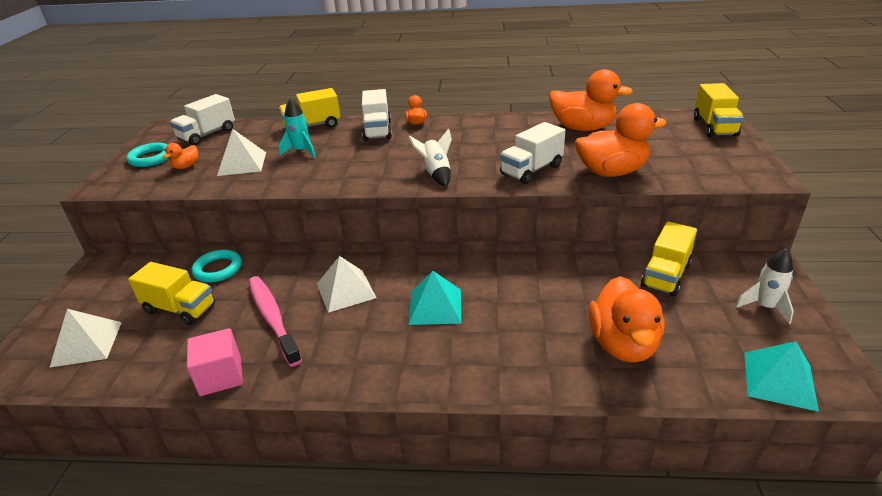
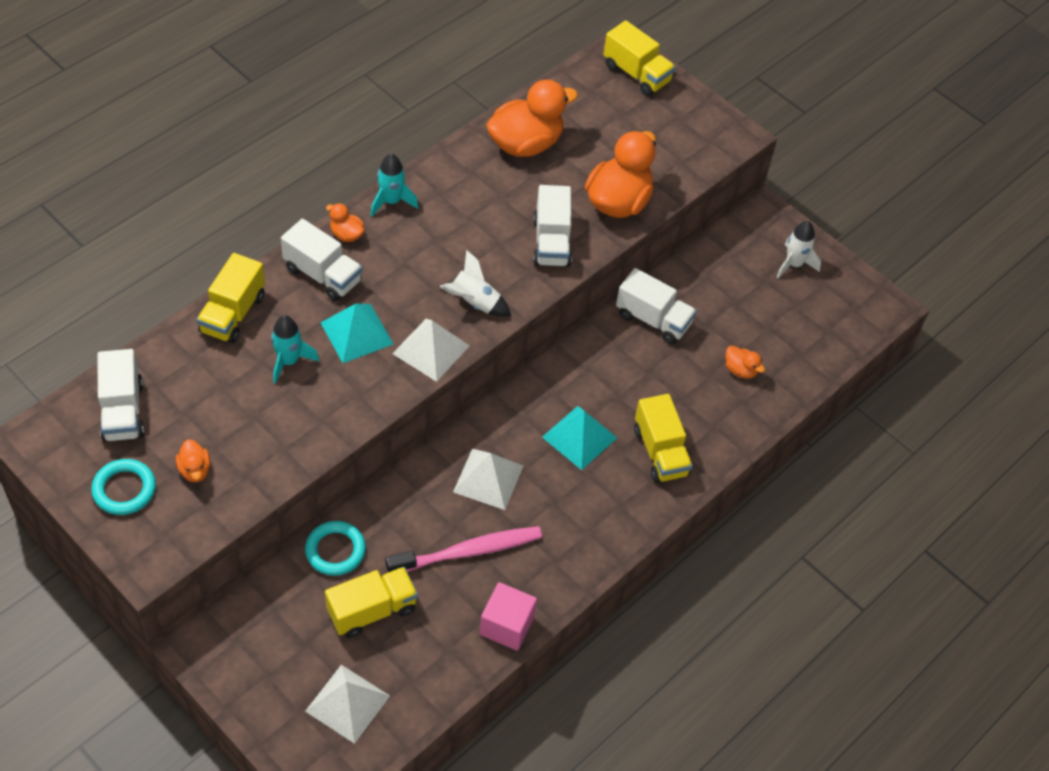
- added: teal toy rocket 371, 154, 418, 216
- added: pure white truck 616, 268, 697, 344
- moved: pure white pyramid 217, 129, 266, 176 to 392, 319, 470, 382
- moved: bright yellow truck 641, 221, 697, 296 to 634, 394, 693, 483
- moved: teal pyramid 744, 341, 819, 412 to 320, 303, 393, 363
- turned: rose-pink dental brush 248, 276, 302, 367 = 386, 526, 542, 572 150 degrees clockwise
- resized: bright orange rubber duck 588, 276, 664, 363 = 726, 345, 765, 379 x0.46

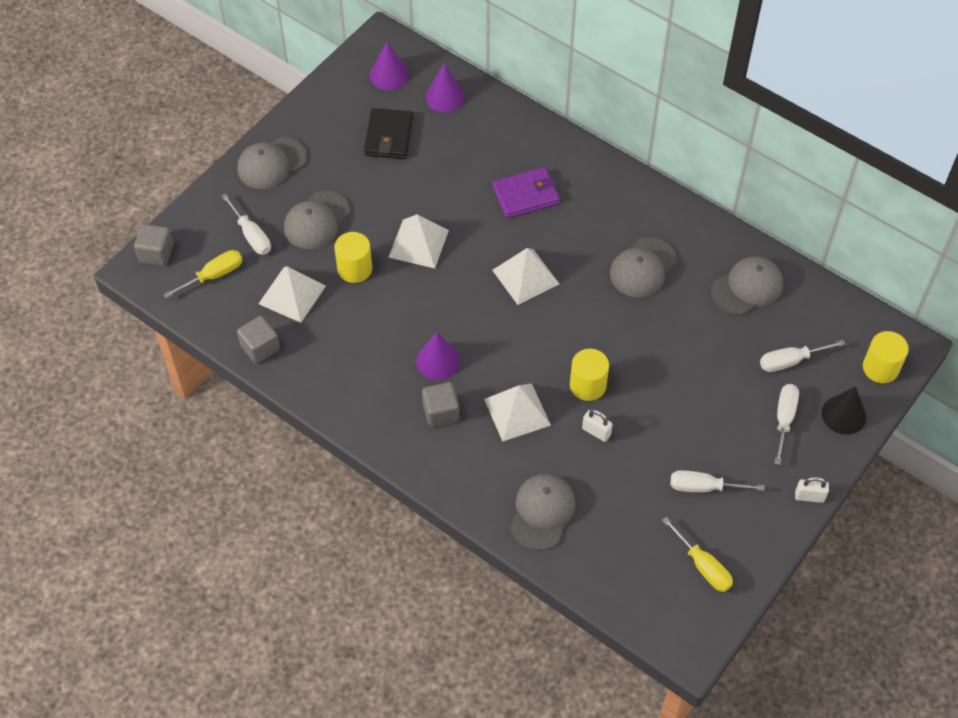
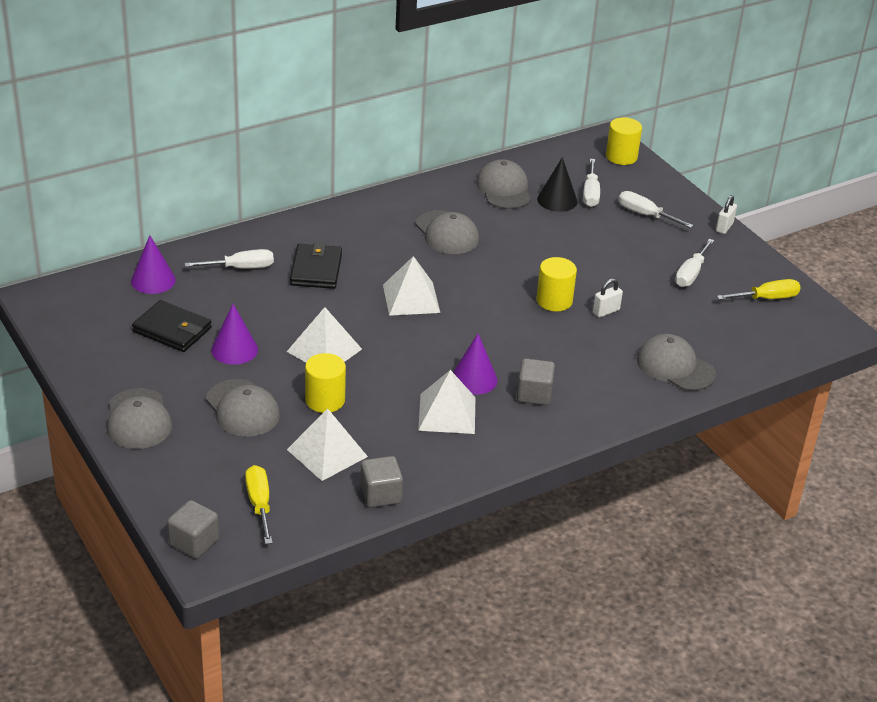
- moved: pure white screwdriver 221, 194, 271, 255 to 184, 249, 274, 269
- moved: royal purple solid cone 370, 41, 409, 90 to 211, 304, 258, 365
- moved: pure white pyramid 484, 383, 551, 442 to 418, 370, 475, 434
- moved: black solid cone 822, 387, 867, 435 to 537, 157, 577, 212
- recoloured: royal purple billfold 492, 167, 560, 218 to black billfold 290, 242, 342, 289

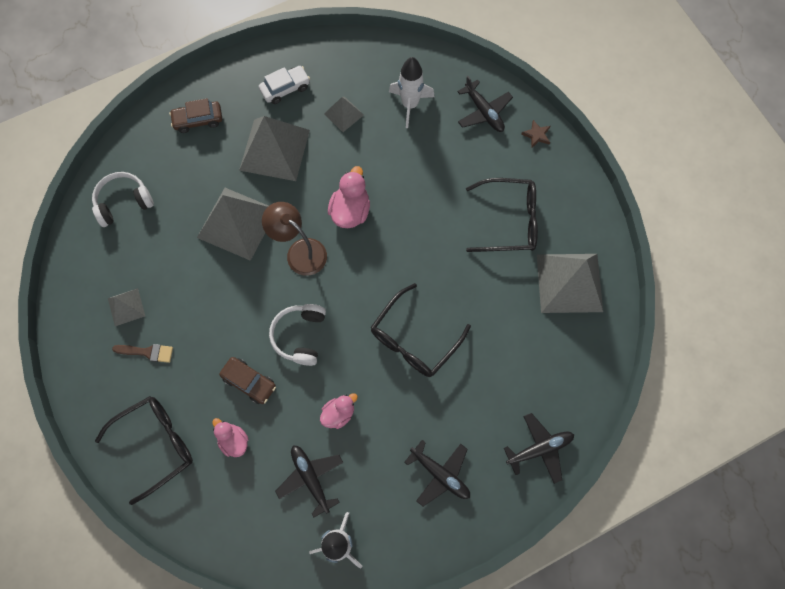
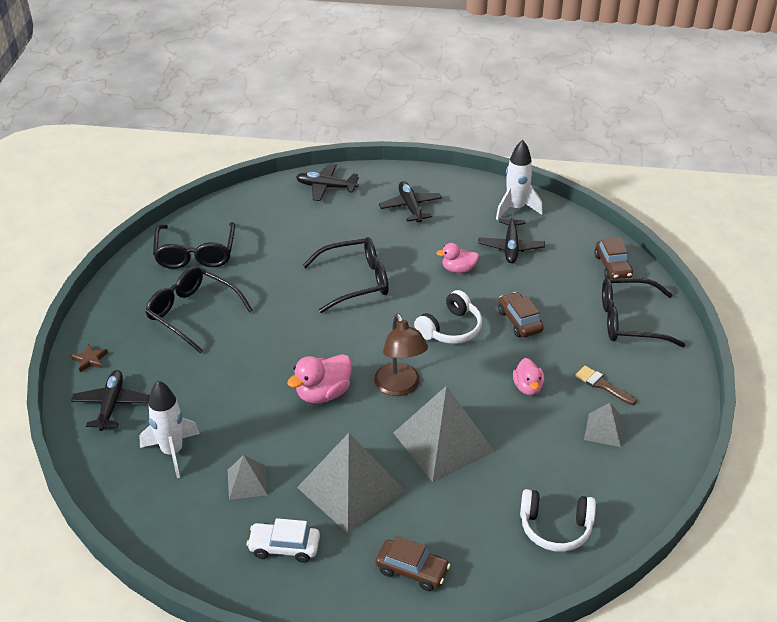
- added: dark brown toy car 595, 237, 633, 278
- moved: rose-pink rubber duck 212, 418, 249, 457 to 513, 358, 544, 395
- replaced: ash-grey pyramid 537, 254, 603, 313 to black eyeglasses 153, 222, 235, 269

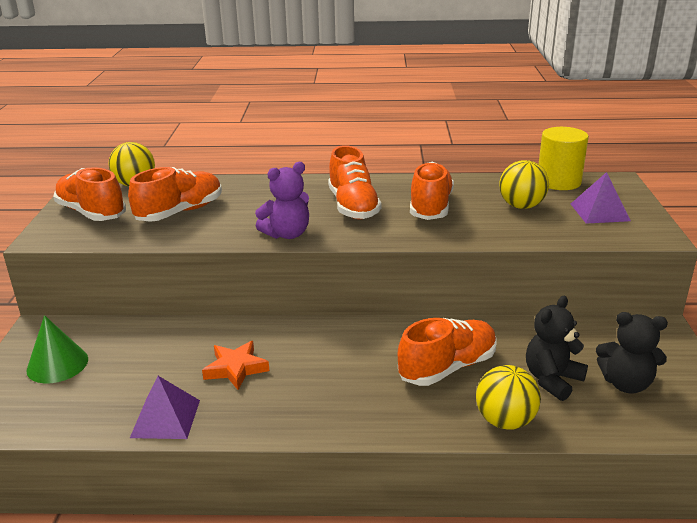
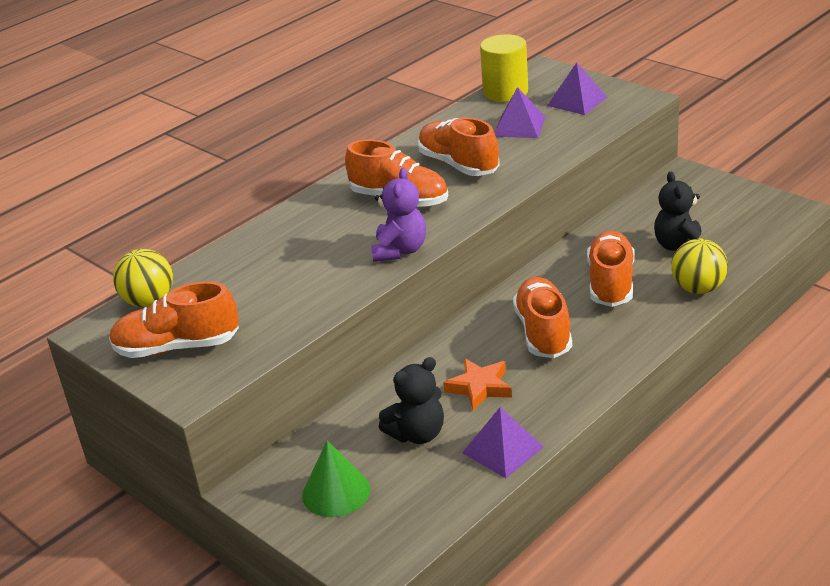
- moved: bright orange sneaker 128, 167, 222, 222 to 513, 277, 572, 358
- moved: black teddy bear 596, 312, 668, 394 to 379, 357, 444, 444
- replaced: bright yellow play ball 499, 160, 549, 209 to royal purple pyramid 495, 87, 545, 138

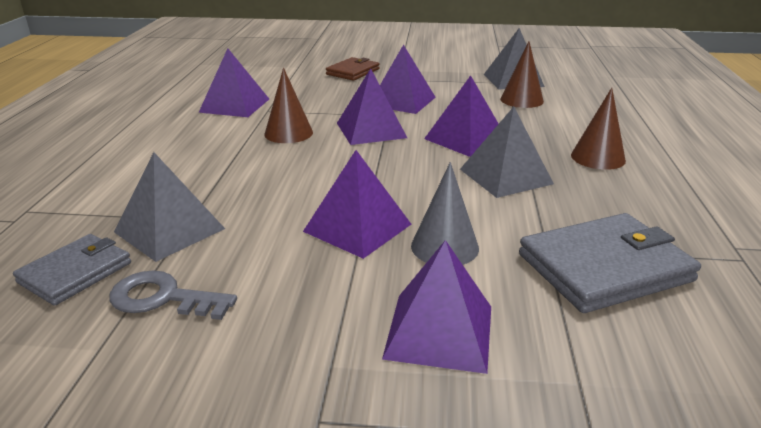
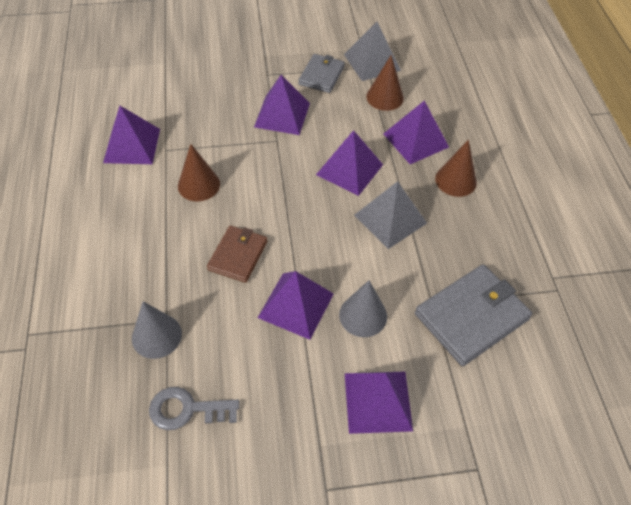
- moved: ash-grey billfold 13, 234, 131, 306 to 298, 54, 345, 93
- moved: dark brown billfold 326, 57, 380, 81 to 207, 225, 267, 283
- moved: royal purple pyramid 337, 68, 407, 145 to 383, 101, 449, 164
- replaced: ash-grey pyramid 114, 152, 225, 262 to ash-grey solid cone 132, 301, 182, 359

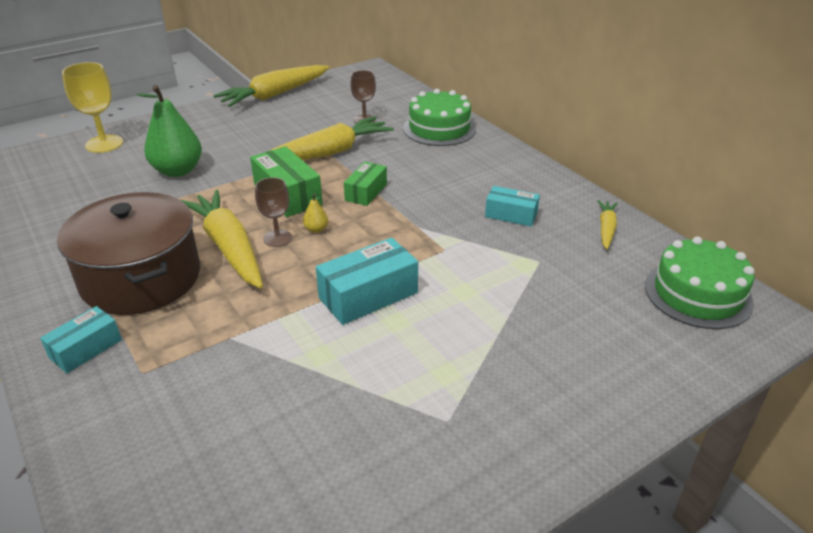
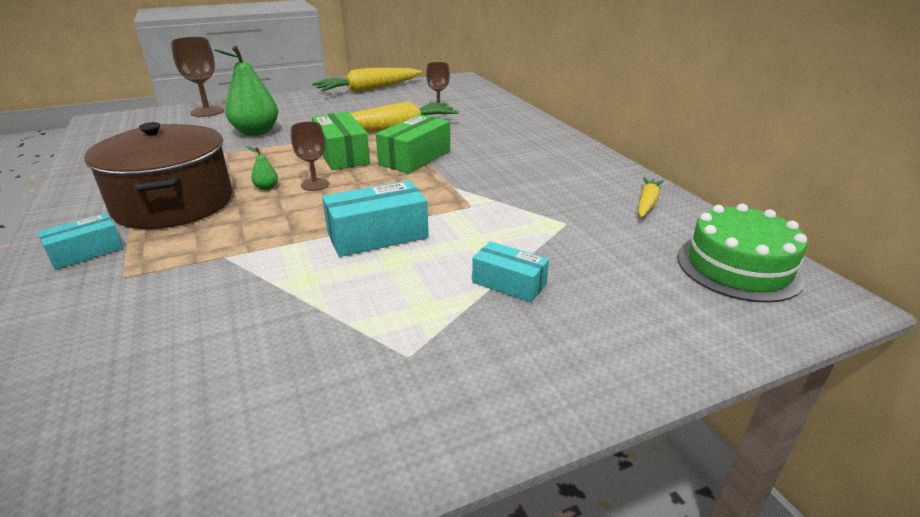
- removed: bright yellow pear 303, 194, 328, 233
- removed: leaf-green cake 403, 89, 476, 146
- moved: teal parcel 485, 186, 540, 227 to 472, 241, 549, 303
- replaced: bright yellow carrot 181, 190, 263, 289 to leaf-green pear 246, 146, 278, 190
- recoloured: bright yellow goblet 62, 62, 123, 153 to dark brown goblet 171, 37, 224, 117
- resized: leaf-green parcel 344, 162, 387, 206 = 376, 114, 450, 174 x1.58

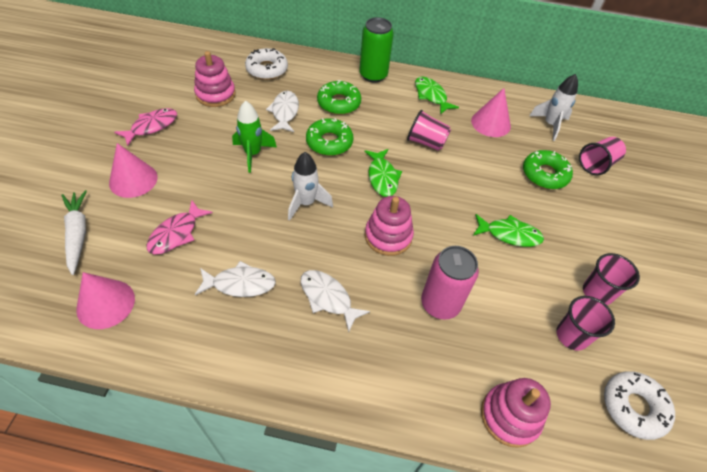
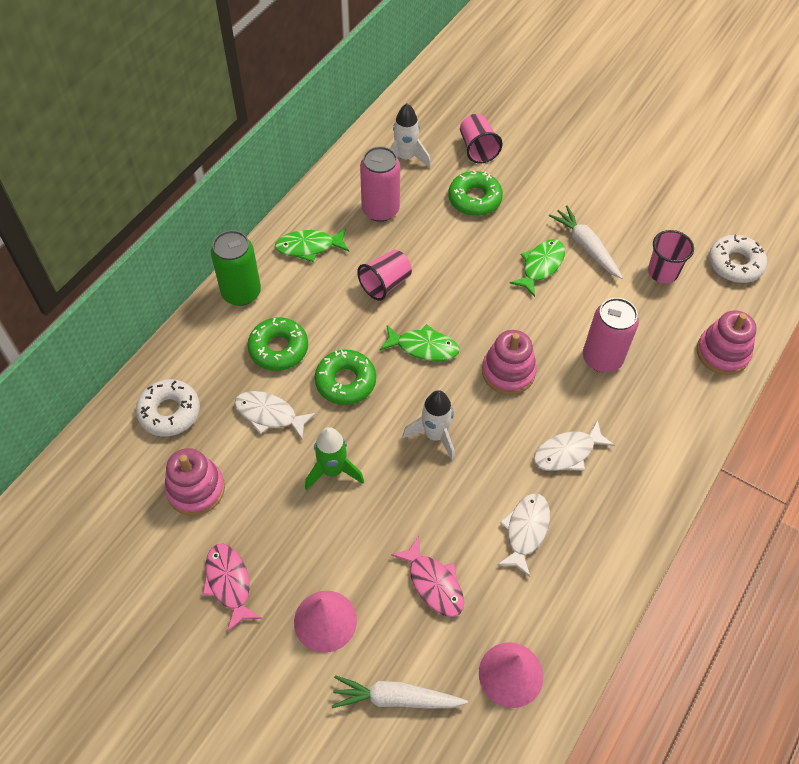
- removed: rose-pink cup 583, 253, 640, 305
- added: pure white carrot 549, 205, 623, 279
- replaced: rose-pink solid cone 471, 88, 511, 137 to rose-pink tin 360, 146, 400, 222

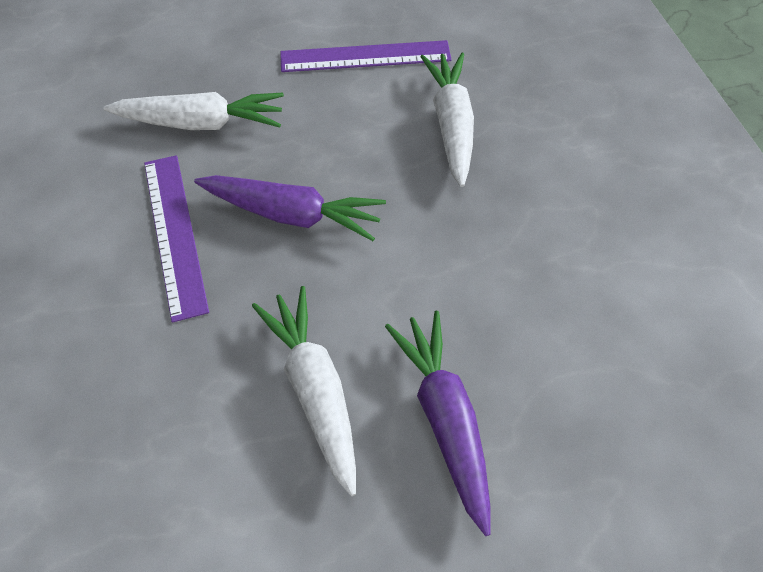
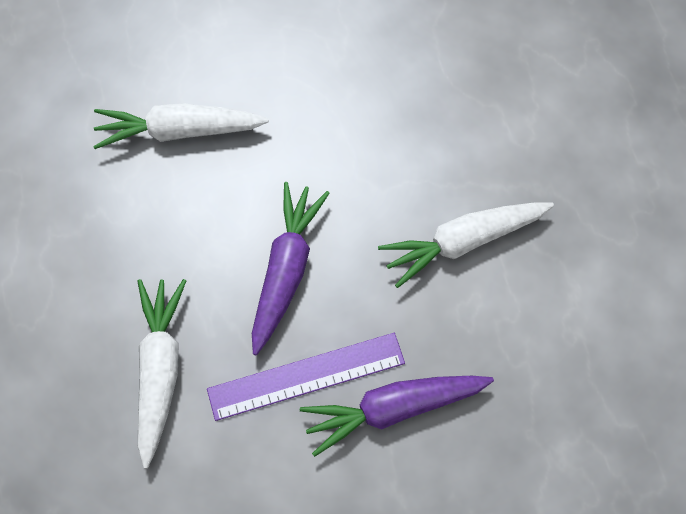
- removed: royal purple straightedge 280, 40, 452, 72
- moved: royal purple carrot 385, 311, 491, 536 to 300, 376, 494, 457

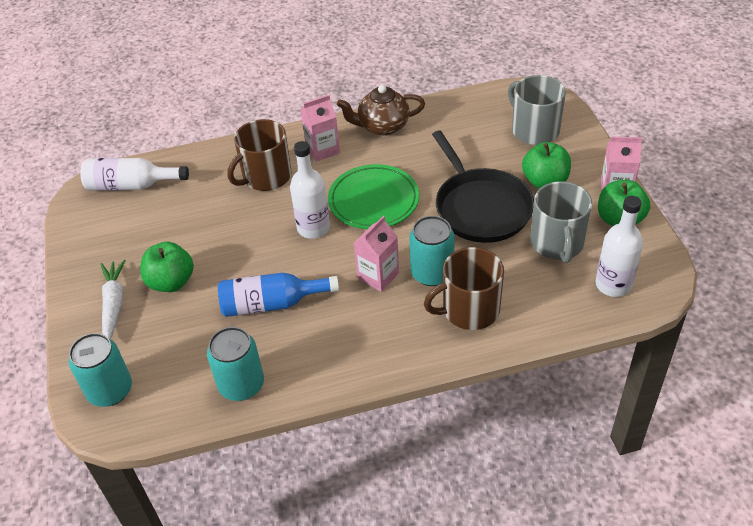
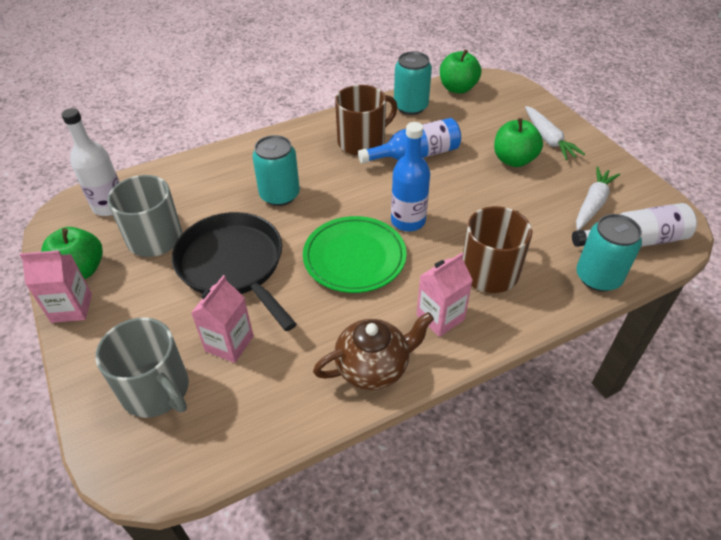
- added: pure white carrot 576, 166, 620, 231
- moved: teal tin 68, 333, 132, 407 to 576, 214, 642, 292
- moved: rose-pink carton 354, 216, 399, 292 to 191, 275, 254, 363
- moved: dark brown tea mug 424, 247, 504, 330 to 335, 85, 397, 156
- moved: leaf-green apple 522, 142, 571, 189 to 440, 49, 481, 94
- recoloured: pure white bottle 290, 141, 330, 239 to blue bottle 391, 122, 430, 231

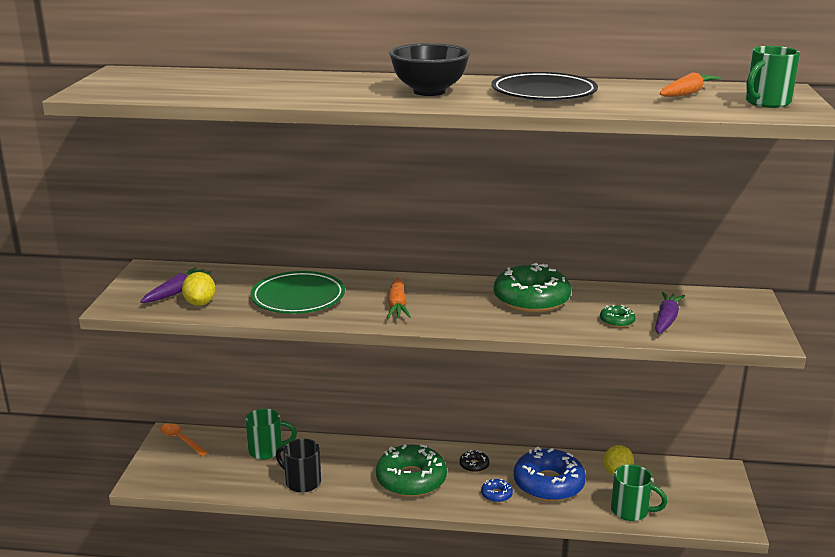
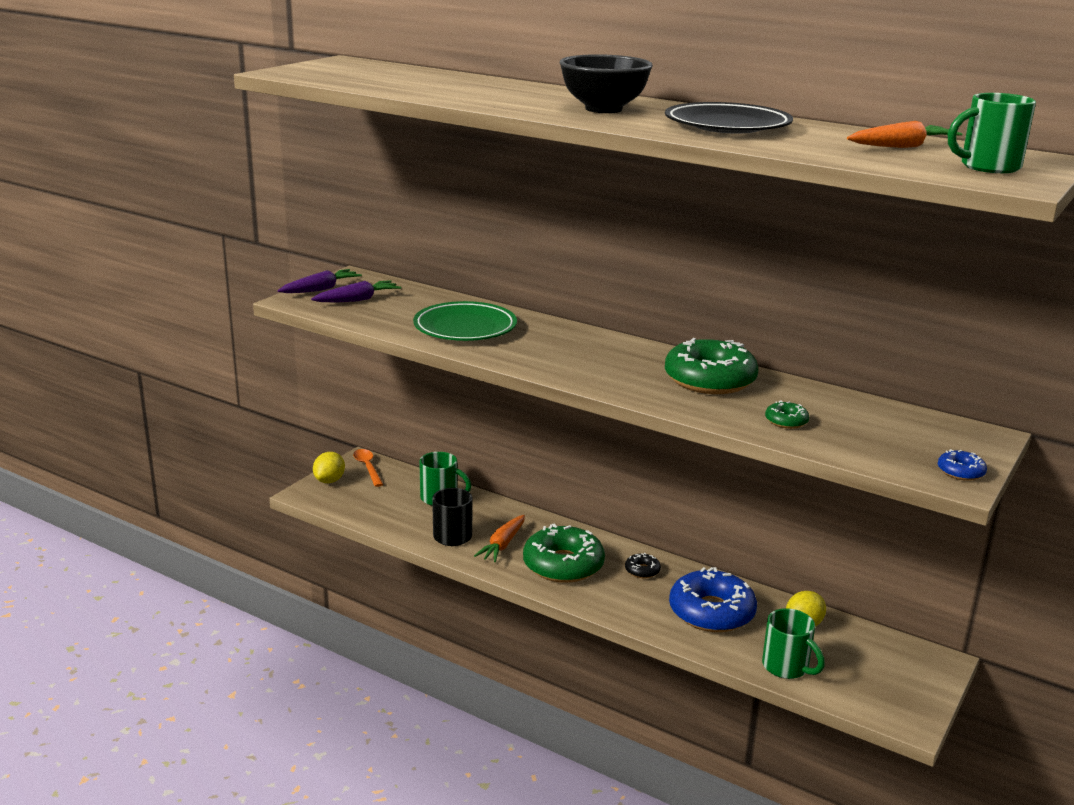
- moved: bright yellow citrus fruit 182, 272, 216, 306 to 313, 452, 345, 483
- moved: bright orange carrot 387, 277, 411, 318 to 474, 515, 525, 562
- moved: blue glazed donut 481, 479, 513, 502 to 938, 449, 987, 481
- moved: royal purple carrot 655, 292, 685, 334 to 278, 269, 362, 293

